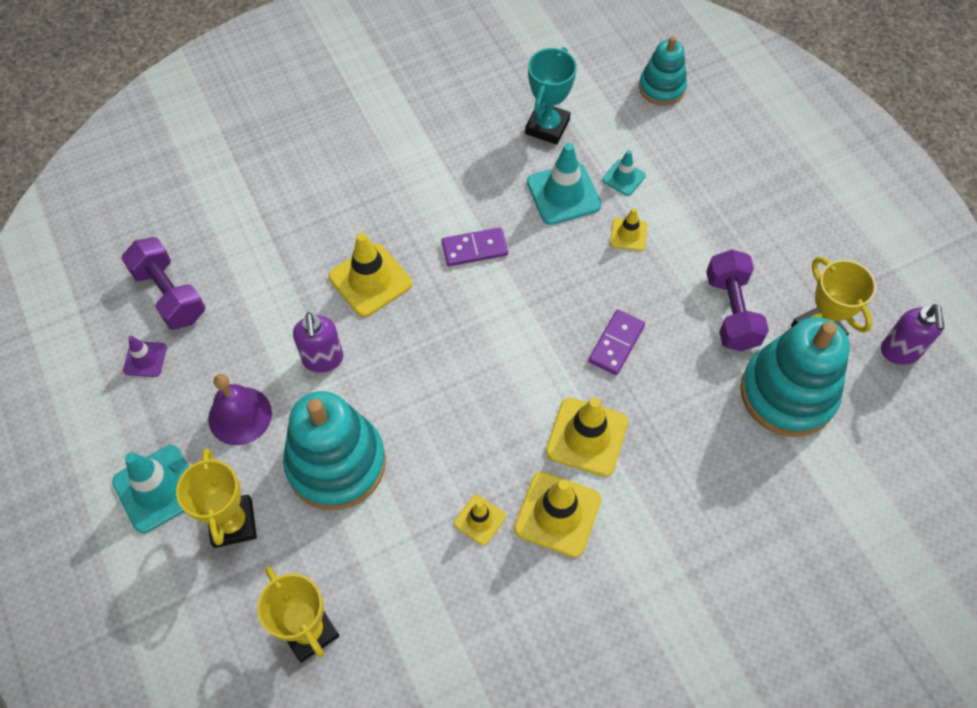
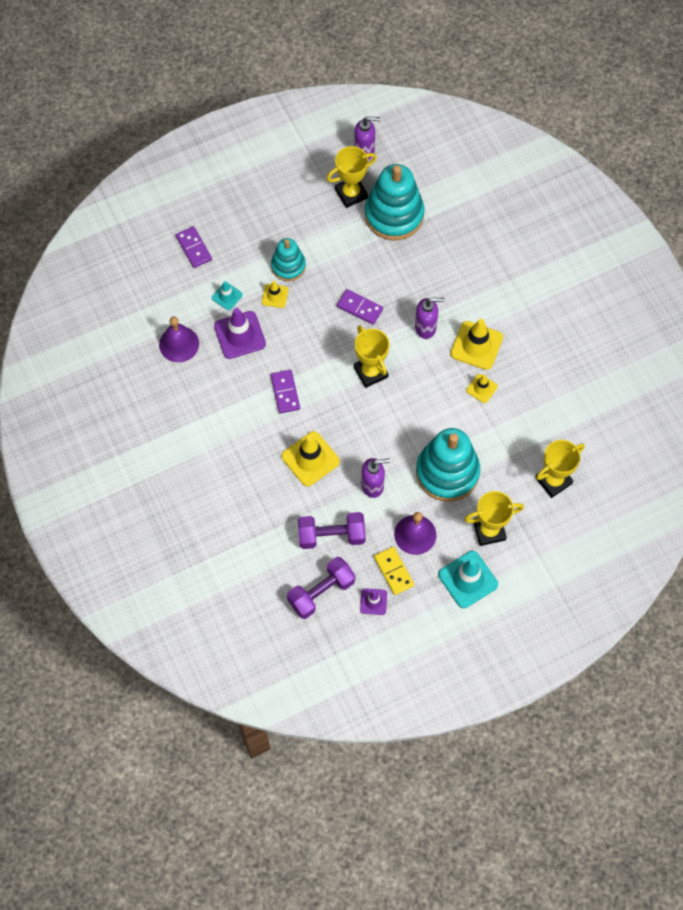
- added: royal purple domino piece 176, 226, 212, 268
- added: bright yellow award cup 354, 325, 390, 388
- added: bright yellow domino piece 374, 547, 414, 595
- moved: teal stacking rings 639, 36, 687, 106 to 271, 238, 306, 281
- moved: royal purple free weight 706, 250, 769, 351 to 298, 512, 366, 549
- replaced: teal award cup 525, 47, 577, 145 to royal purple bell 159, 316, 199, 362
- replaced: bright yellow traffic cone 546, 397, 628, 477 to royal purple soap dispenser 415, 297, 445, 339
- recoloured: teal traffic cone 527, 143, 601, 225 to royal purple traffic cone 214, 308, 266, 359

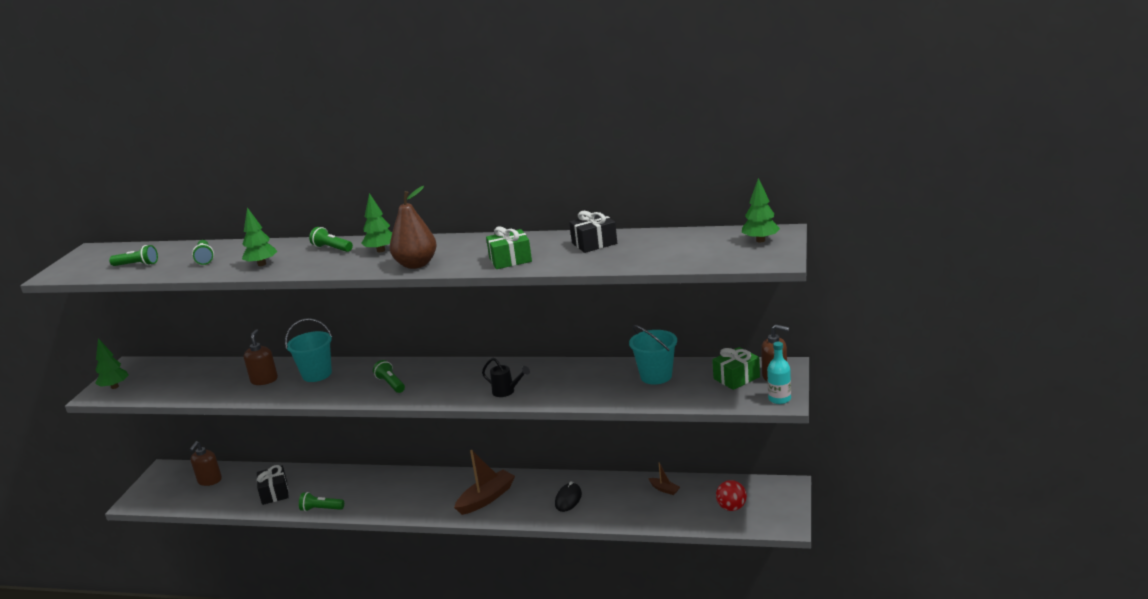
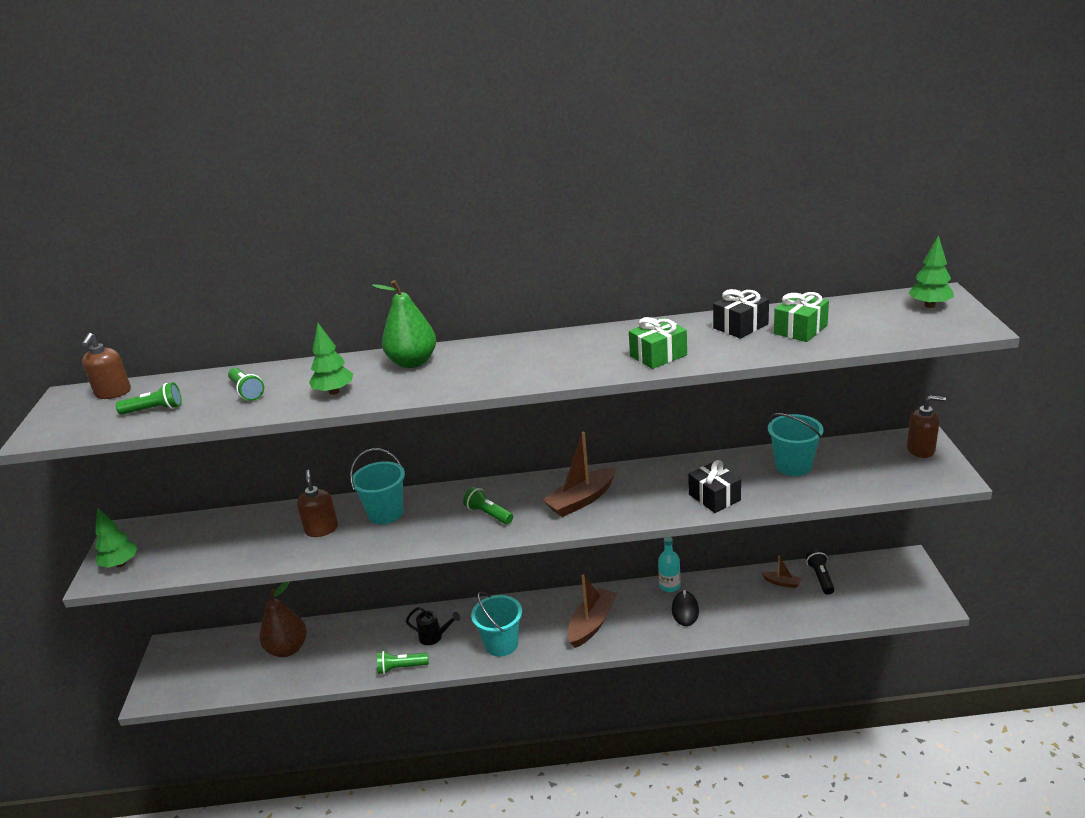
- removed: leaf-green tree 361, 193, 392, 252
- removed: scarlet play ball 716, 480, 747, 511
- added: teal sand bucket 471, 591, 522, 657
- added: dark brown toy boat 542, 432, 616, 517
- added: black torch 806, 549, 835, 595
- moved: dark brown soap dispenser 189, 441, 222, 486 to 82, 333, 131, 399
- moved: black gift 257, 465, 289, 505 to 688, 460, 741, 513
- moved: dark brown pear 390, 186, 437, 269 to 259, 582, 307, 657
- moved: black watering pot 482, 358, 530, 397 to 406, 607, 460, 645
- moved: leaf-green gift 712, 347, 760, 390 to 774, 292, 829, 342
- moved: teal bottle 767, 342, 791, 404 to 658, 537, 681, 592
- replaced: leaf-green torch 309, 227, 353, 252 to leaf-green pear 372, 280, 436, 368

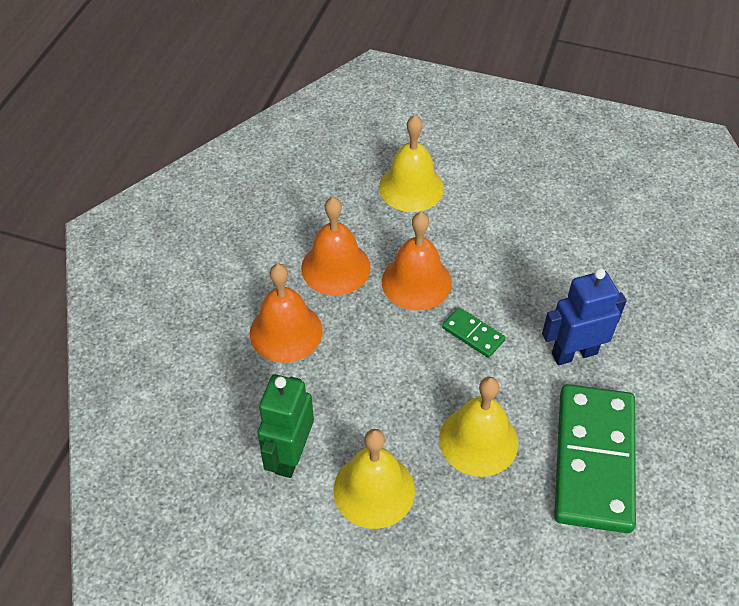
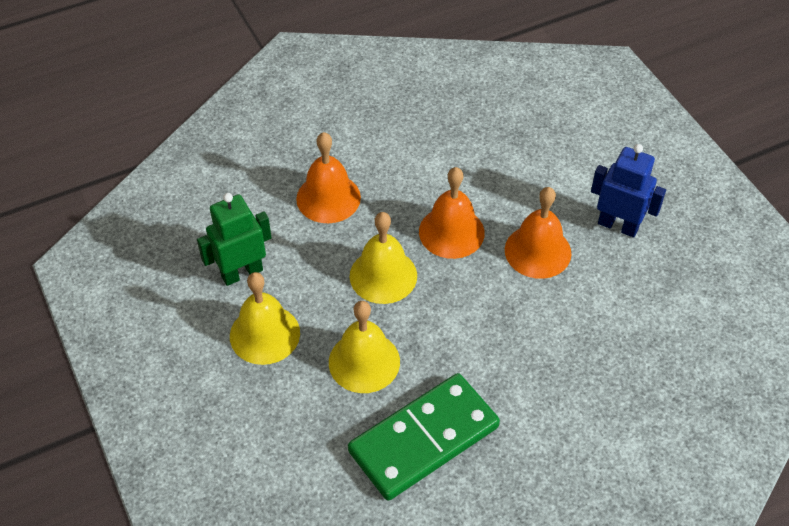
- removed: leaf-green domino piece 442, 307, 506, 358
- moved: bright orange bell 301, 197, 371, 296 to 505, 187, 572, 279
- moved: bright yellow bell 379, 115, 444, 212 to 350, 212, 417, 304
- moved: blue toy robot 542, 268, 627, 365 to 591, 144, 666, 237

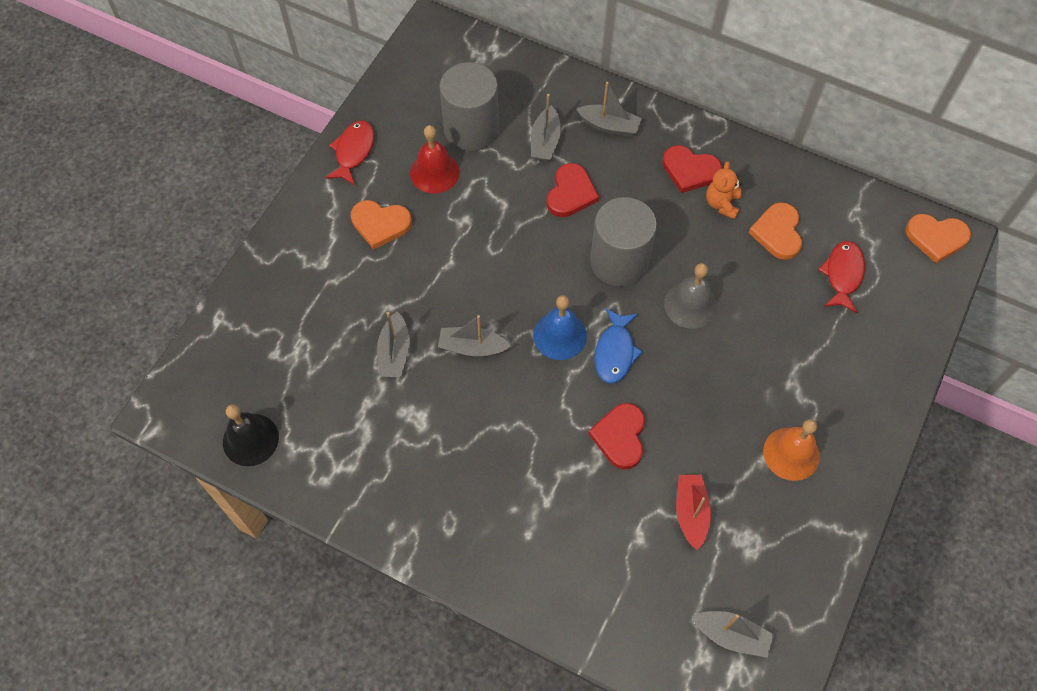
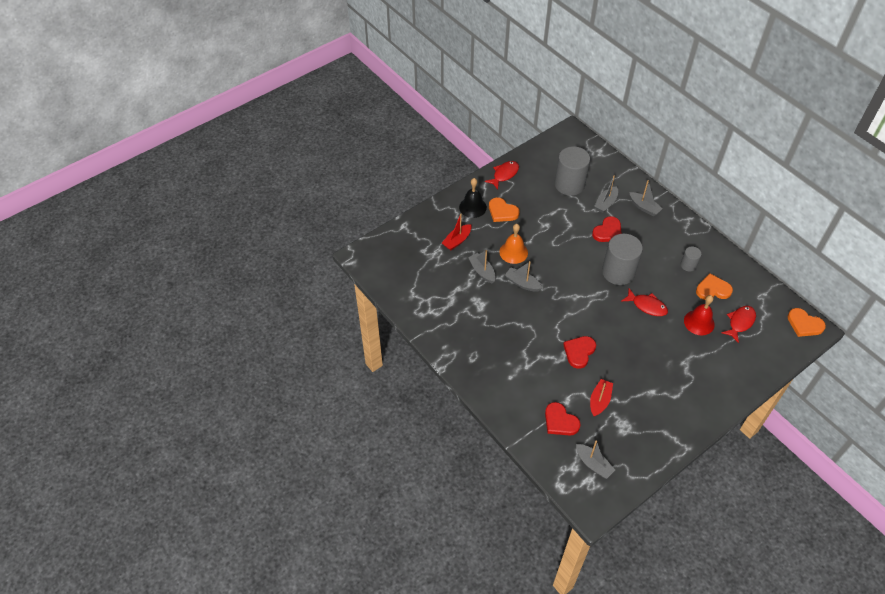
- removed: blue bell 533, 295, 587, 360
- removed: blue fish figure 594, 308, 643, 383
- added: scarlet toy boat 442, 214, 471, 250
- moved: black bell 223, 404, 279, 466 to 459, 178, 487, 218
- moved: scarlet bell 410, 125, 460, 194 to 684, 295, 715, 335
- moved: scarlet heart 662, 145, 722, 193 to 545, 402, 580, 436
- moved: bright orange bell 763, 419, 820, 481 to 499, 224, 528, 264
- replaced: ash-grey bell 664, 263, 717, 329 to scarlet fish figure 622, 288, 668, 316
- replaced: bright orange teddy bear 706, 162, 742, 219 to ash-grey cylinder shape 681, 247, 701, 272
- turned: ash-grey toy boat 377, 311, 410, 377 = 468, 250, 496, 283 120 degrees clockwise
- turned: bright orange heart 749, 202, 802, 260 = 696, 274, 733, 300 60 degrees clockwise

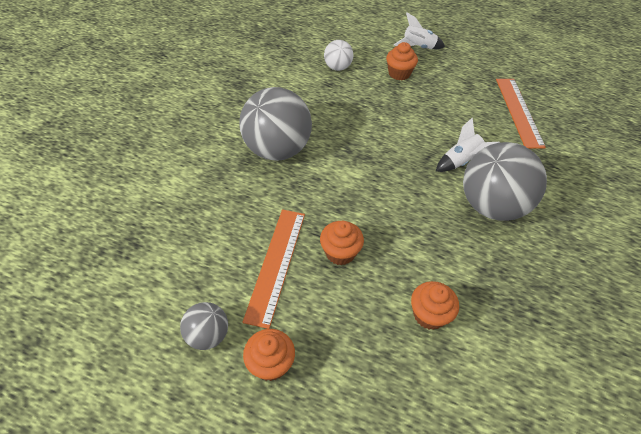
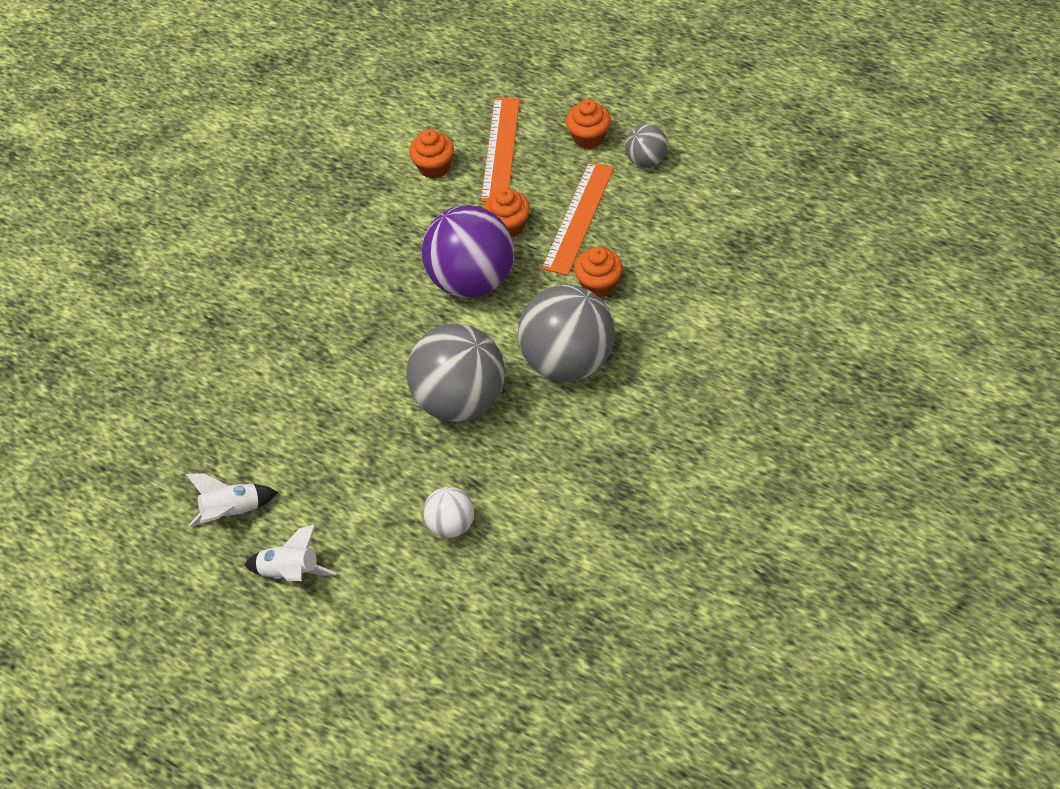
- added: royal purple play ball 422, 205, 514, 298
- moved: bright orange cupcake 386, 42, 418, 80 to 574, 247, 623, 298
- moved: pure white toy rocket 435, 117, 500, 172 to 185, 473, 278, 527
- moved: ash-grey play ball 463, 142, 547, 221 to 406, 323, 505, 422
- moved: bright orange straightedge 496, 79, 546, 149 to 481, 98, 520, 202

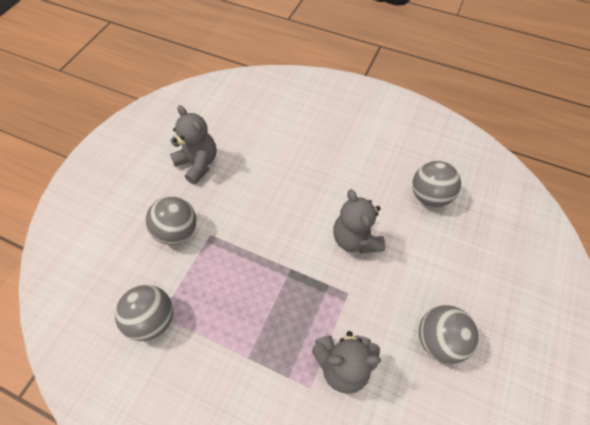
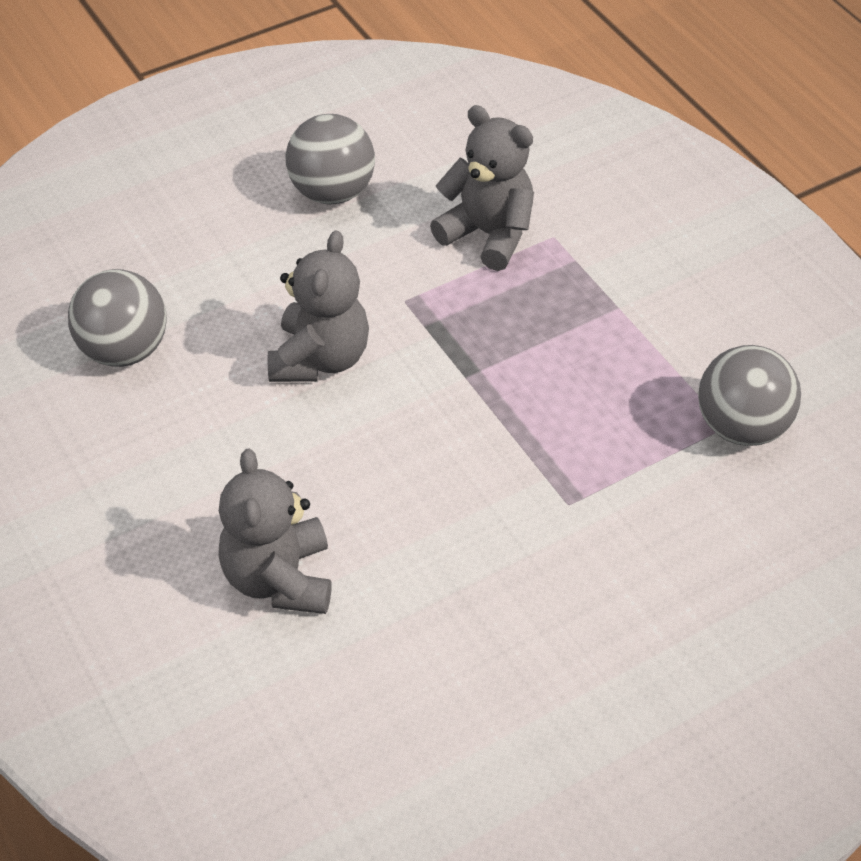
- removed: ash-grey play ball 146, 196, 196, 245
- moved: ash-grey teddy bear 170, 105, 217, 185 to 218, 449, 332, 614

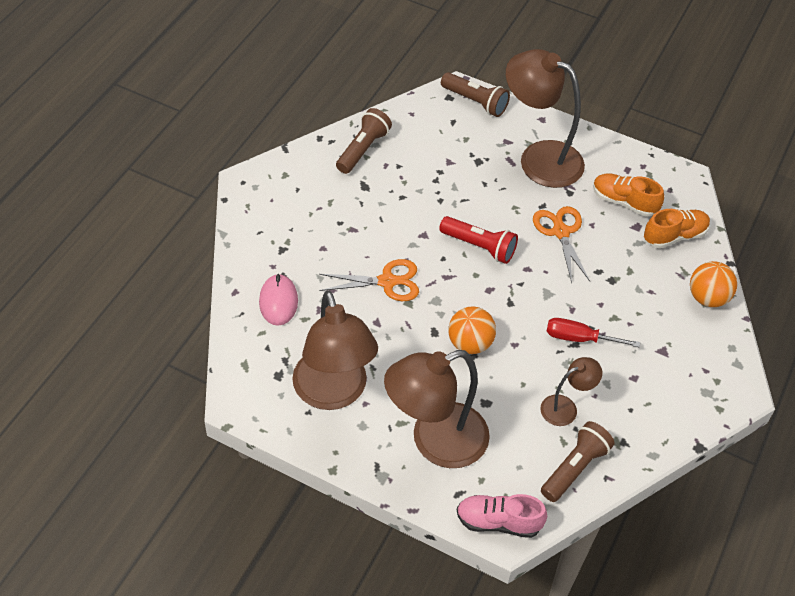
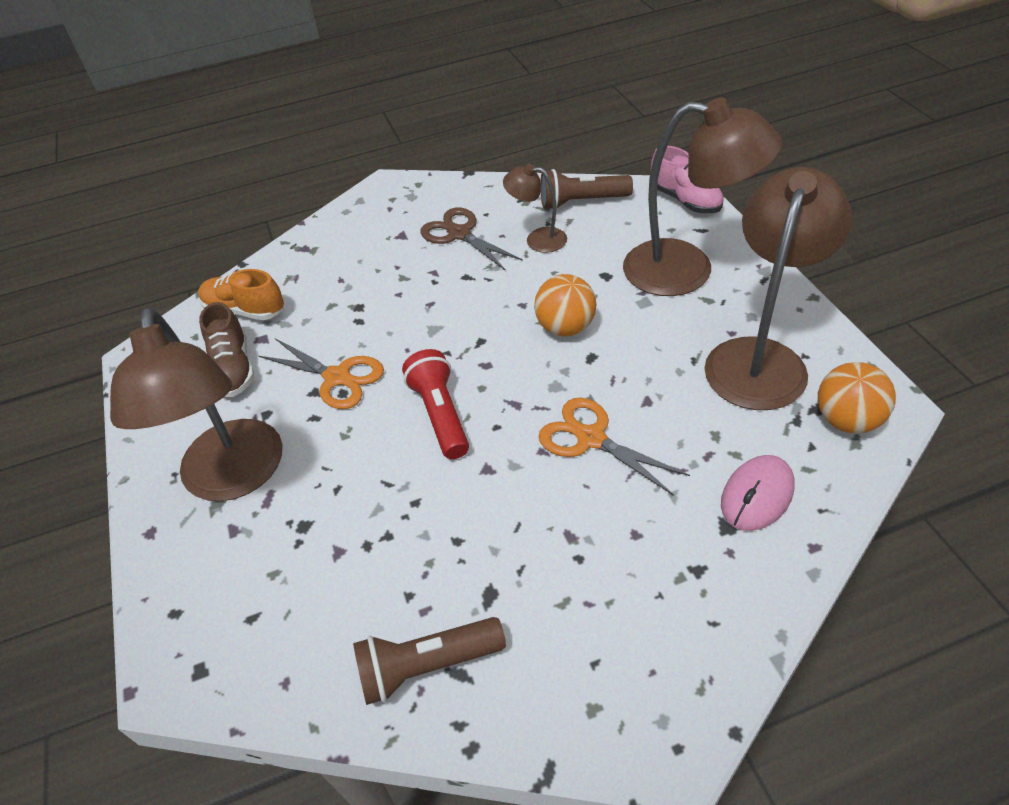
- removed: dark brown torch 441, 72, 510, 117
- removed: scarlet screwdriver 547, 318, 640, 347
- added: dark brown scissors 420, 208, 523, 271
- moved: bright orange play ball 690, 261, 737, 307 to 818, 362, 896, 434
- recoloured: bright orange sneaker 593, 173, 664, 217 to dark brown sneaker 199, 302, 254, 397
- turned: bright orange scissors 533, 206, 590, 283 = 259, 338, 384, 409 90 degrees counterclockwise

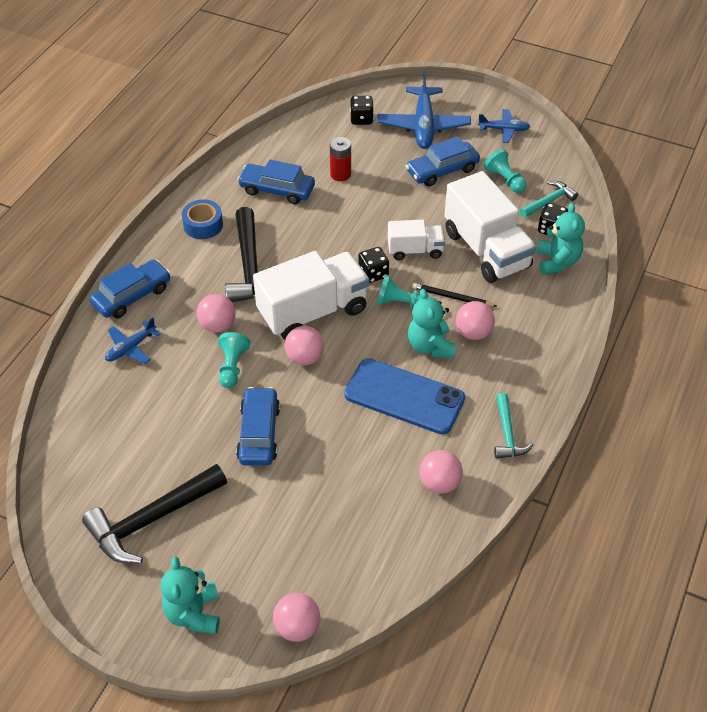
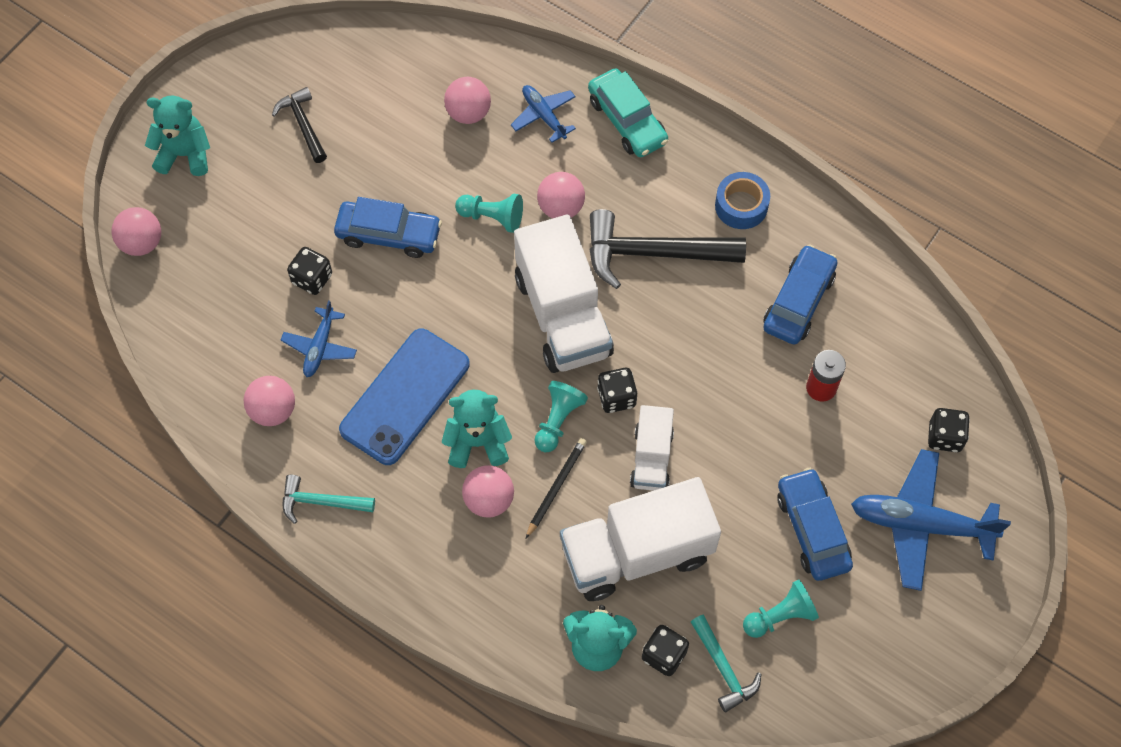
- added: black game die 287, 247, 332, 295
- moved: rose-pink play ball 285, 326, 324, 365 to 444, 77, 491, 124
- moved: blue toy plane 478, 109, 531, 143 to 281, 300, 357, 377
- recoloured: blue toy car 90, 260, 171, 318 to teal toy car 588, 68, 668, 157
- resized: black carpenter's hammer 82, 464, 227, 563 = 272, 87, 327, 163 x0.55

